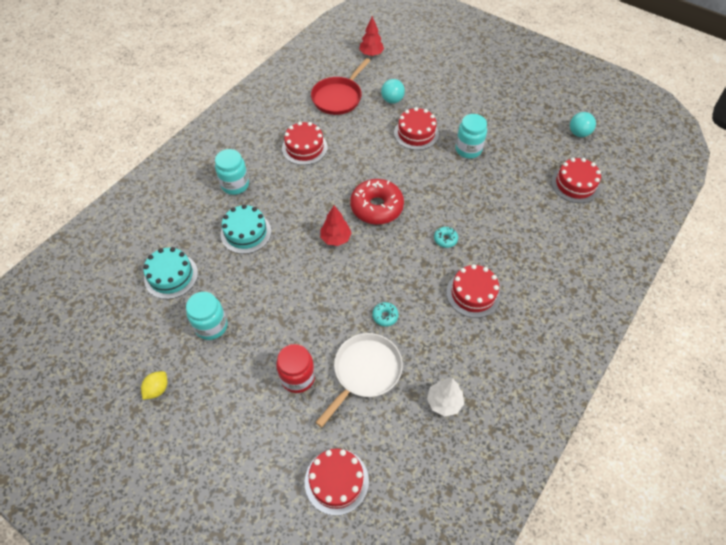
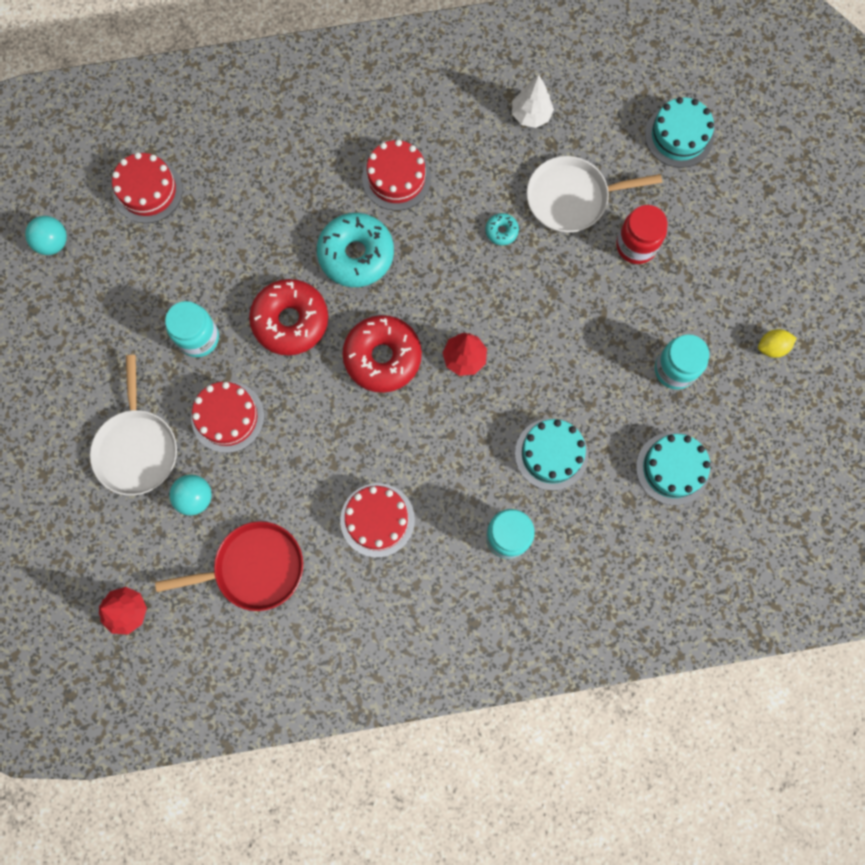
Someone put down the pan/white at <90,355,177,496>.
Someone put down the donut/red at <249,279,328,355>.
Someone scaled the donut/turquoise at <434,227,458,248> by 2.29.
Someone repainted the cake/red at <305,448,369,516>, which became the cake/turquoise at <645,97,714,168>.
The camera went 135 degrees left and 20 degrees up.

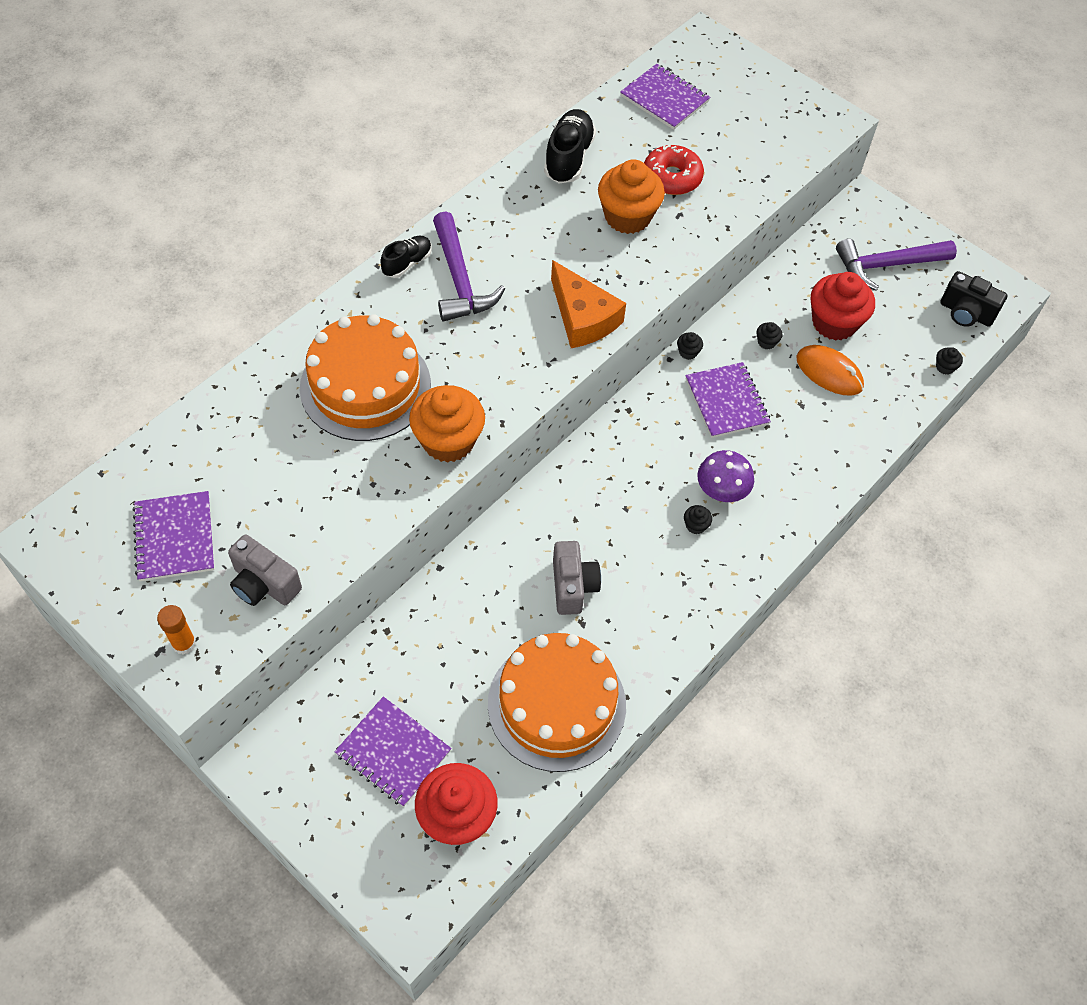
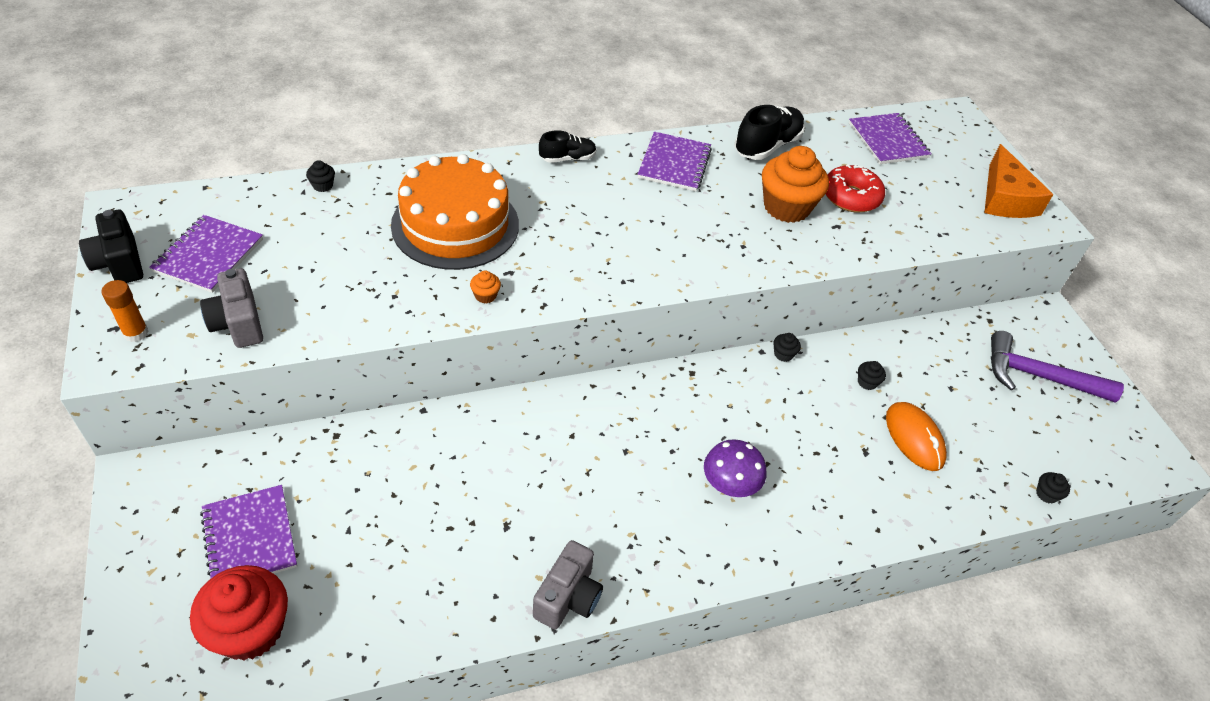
Someone carried the camera/black from <940,271,1007,327> to <79,210,143,283>.
Someone carried the cupcake/black from <684,505,712,534> to <306,160,335,192>.
Someone scaled the cupcake/orange at <409,385,485,463> by 0.40.
Someone carried the camera/grey from <553,541,601,615> to <533,540,603,629>.
Someone carried the notebook/purple from <685,362,771,438> to <638,132,712,191>.
Someone carried the cheese/orange from <551,260,626,348> to <984,144,1053,218>.
Someone took away the hammer/purple at <433,212,505,322>.
Someone took away the cake/orange at <488,633,626,772>.
Someone took away the cupcake/red at <811,272,875,341>.
The camera went 30 degrees right and 10 degrees down.

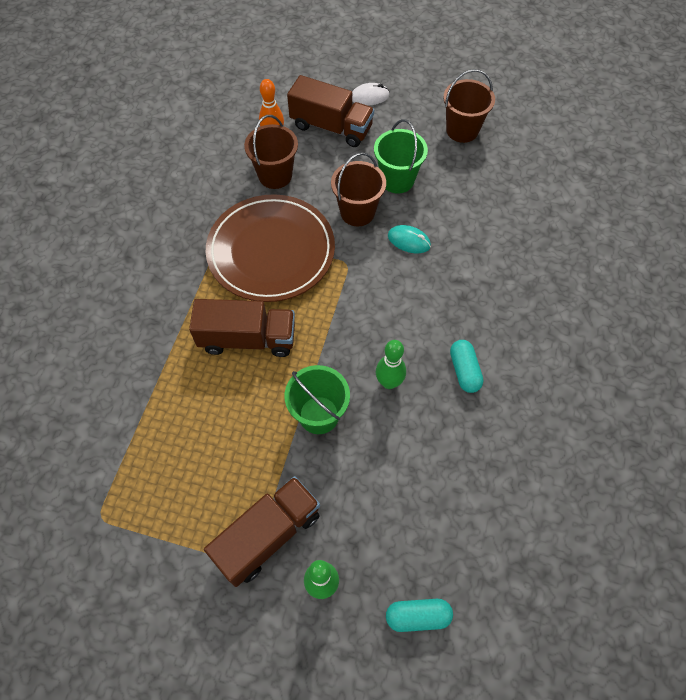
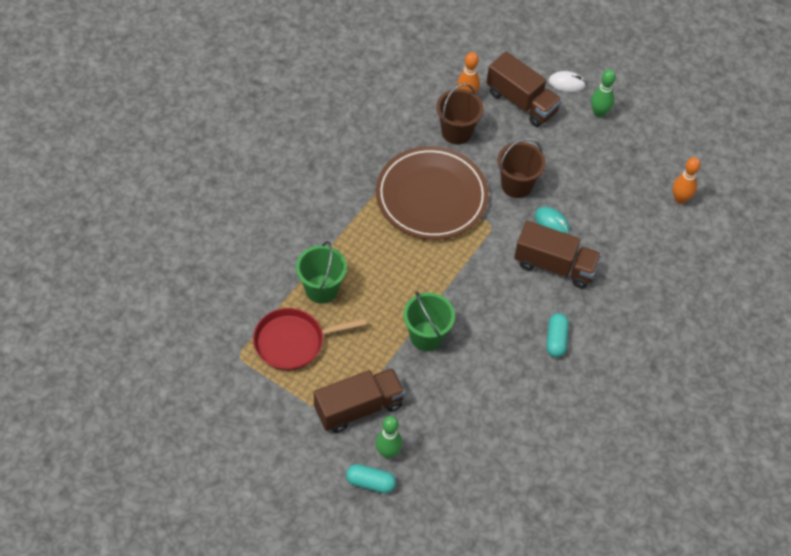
Someone put down the pan/red at <253,308,366,371>.
Someone carried the bucket/green from <374,119,428,193> to <296,241,347,303>.
Someone carried the capsule/turquoise from <386,599,453,632> to <346,464,396,493>.
Someone carried the truck/brown from <189,299,295,357> to <514,221,601,289>.
Someone carried the bowling pin/green from <376,340,406,389> to <591,69,616,118>.
Someone put down the bowling pin/orange at <673,157,700,204>.
Someone took away the bucket/brown at <444,69,495,143>.
The camera went 15 degrees right and 5 degrees down.

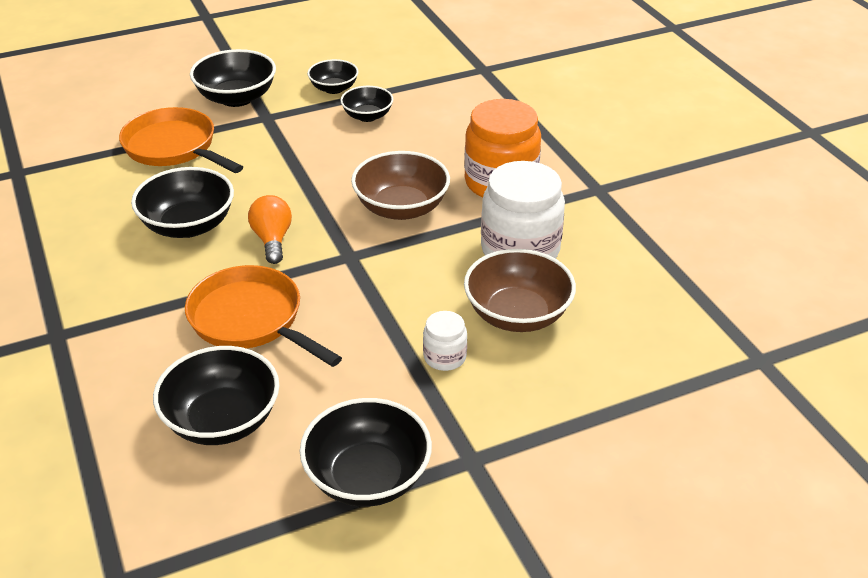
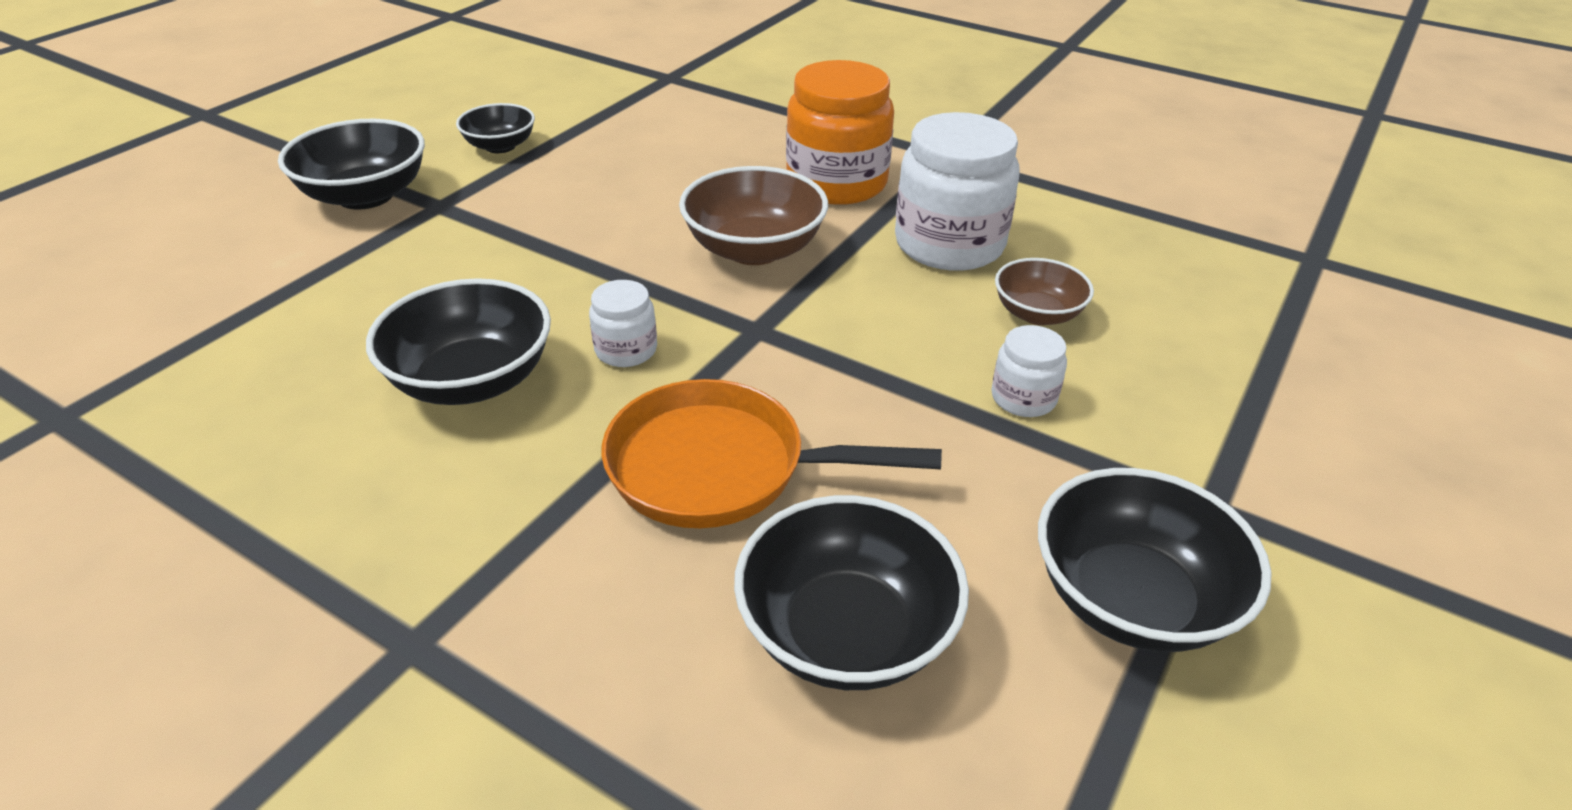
Someone swapped the light bulb/orange at <248,195,292,264> for the jar/white at <589,280,657,367>.
Someone scaled the bowl/brown at <464,249,576,332> by 0.61.
Someone took away the pan/orange at <119,107,243,173>.
Someone took away the bowl/black at <340,86,393,122>.
The camera went 35 degrees left and 0 degrees up.

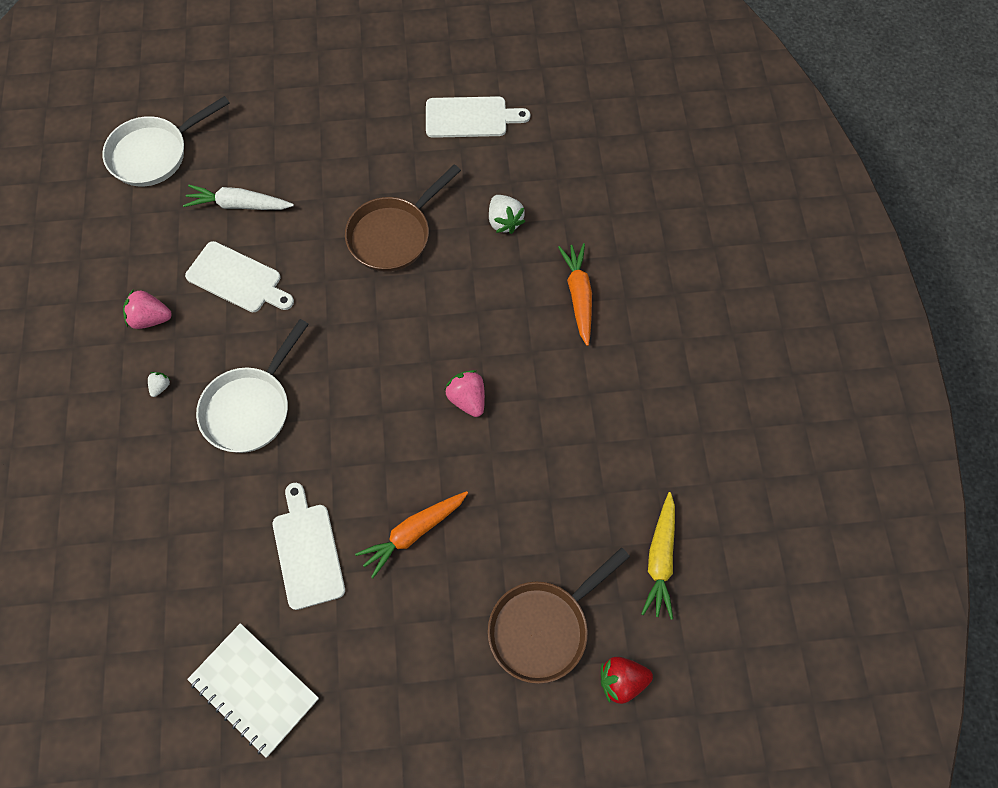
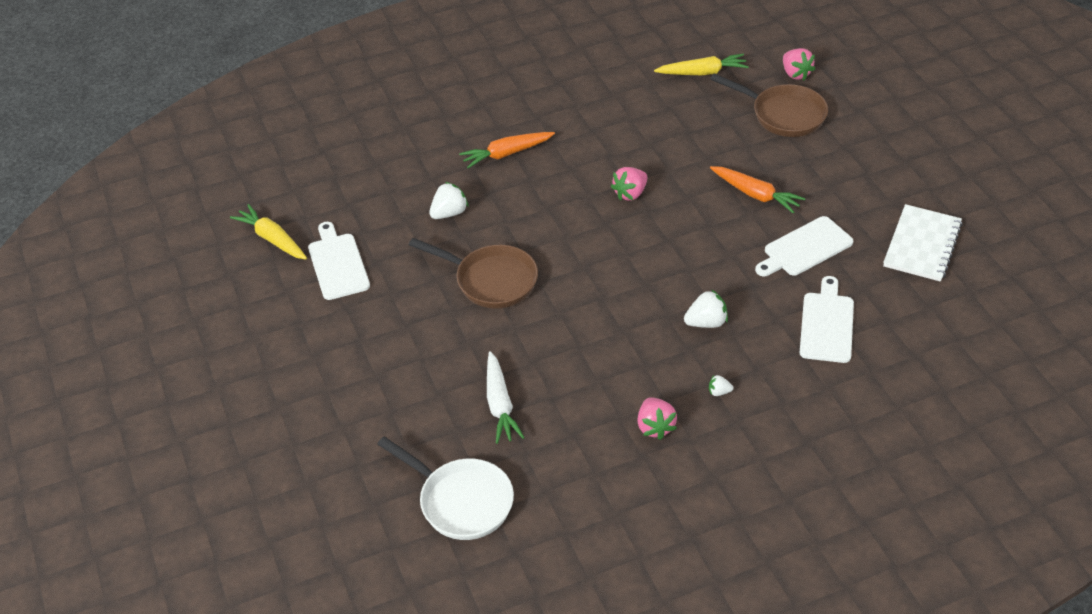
Someone put down the carrot/yellow at <230,204,307,260>.
Someone swapped the pan/white at <196,319,309,453> for the strawberry/white at <684,289,728,328>.
Someone repainted the strawberry/red at <601,657,653,704>, which became the strawberry/pink at <783,48,815,80>.
Someone carried the cutting board/white from <185,241,294,312> to <800,276,854,363>.
The camera went 105 degrees left and 20 degrees down.

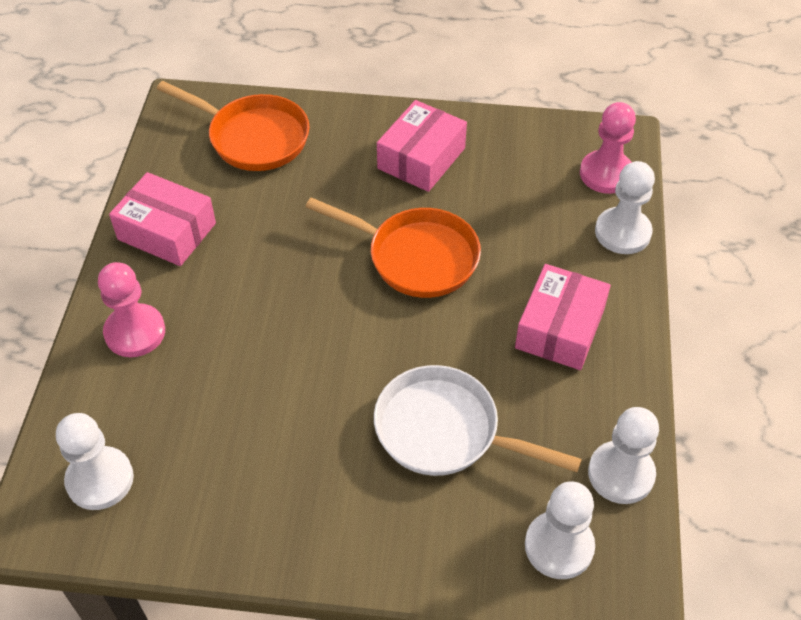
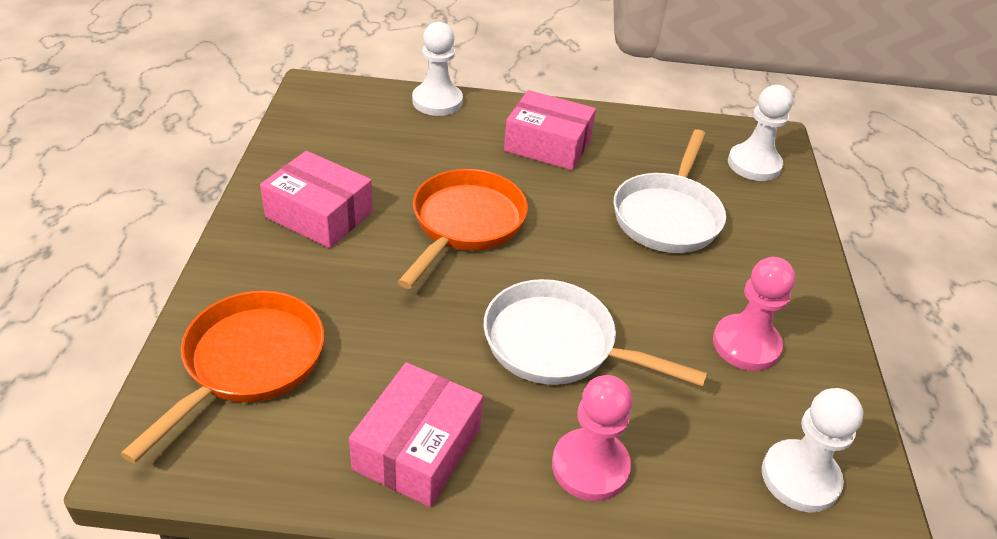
Someone put down the pan/white at <484,279,708,387>.
Someone carried the pawn/pink from <580,102,636,194> to <713,257,796,371>.
Someone took away the pawn/white at <588,407,659,504>.
The camera went 95 degrees left and 10 degrees down.

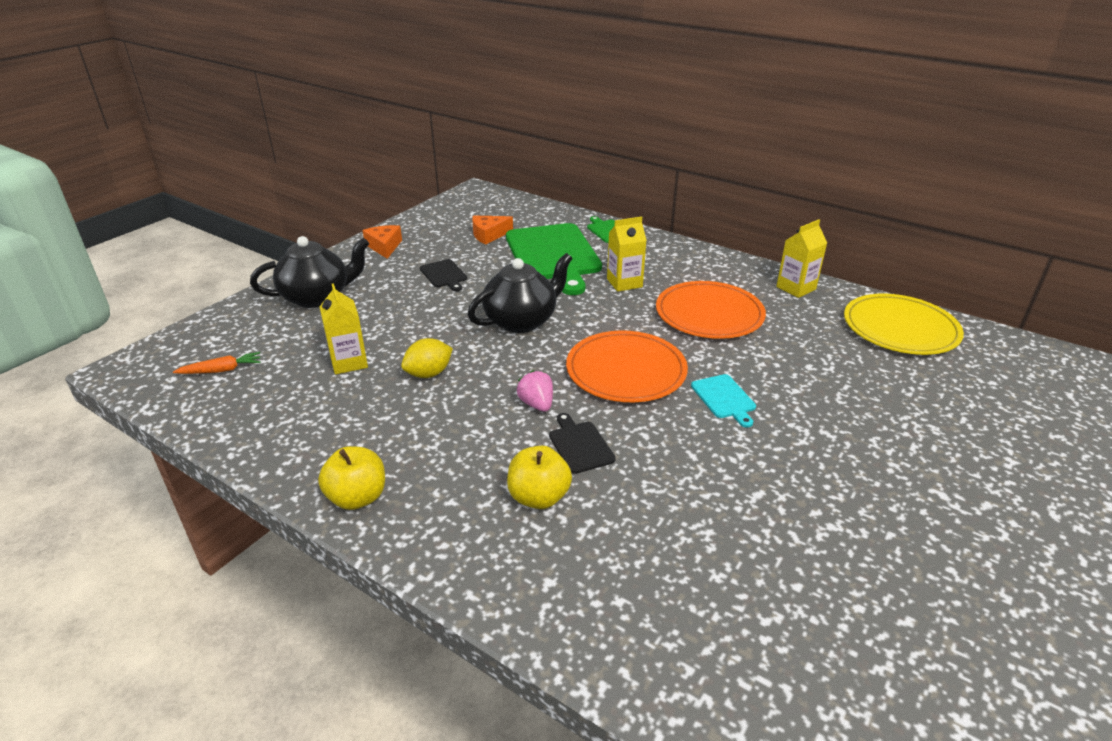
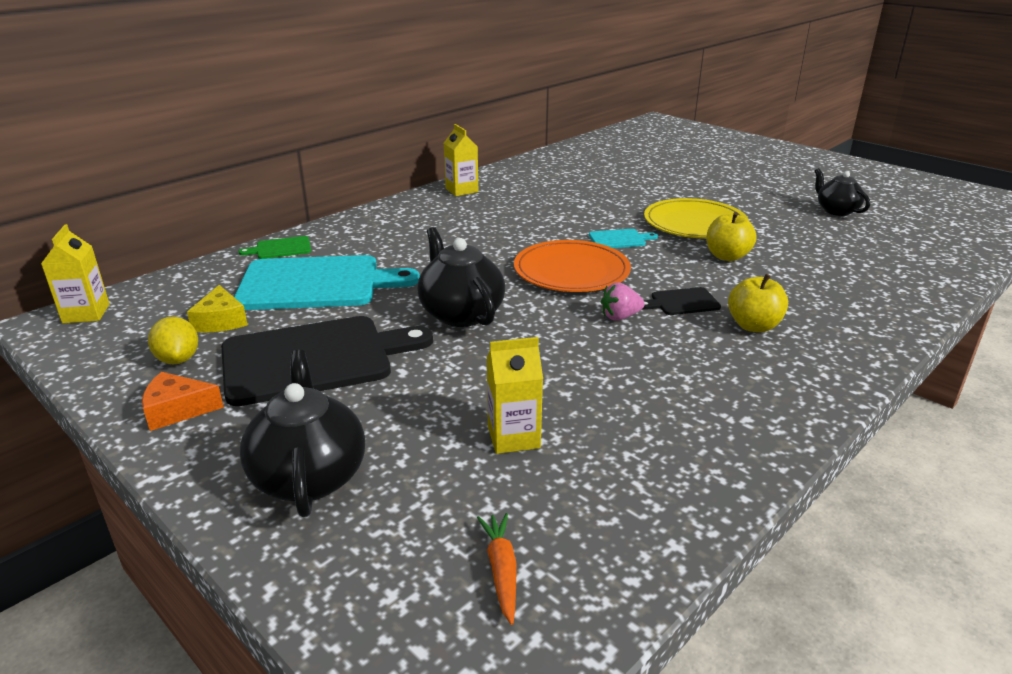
Someone carried the carton/yellow from <607,216,647,292> to <41,224,110,323>.
Someone carried the lemon/yellow from <401,338,453,378> to <148,316,198,365>.
Someone repainted the cheese/orange at <472,215,513,245>, which became the cheese/yellow at <187,285,248,332>.
Someone scaled the cutting board/black at <420,259,467,291> by 2.32.
Someone repainted the cutting board/green at <506,223,602,295>, which became the cutting board/turquoise at <234,255,420,310>.
Someone carried the plate/yellow from <844,294,964,355> to <644,198,749,239>.
Someone carried the apple/yellow from <318,446,385,510> to <707,212,757,261>.
Someone put down the teapot/black at <815,168,870,216>.
Someone took away the plate/orange at <656,281,766,339>.
The camera went 80 degrees left and 5 degrees down.

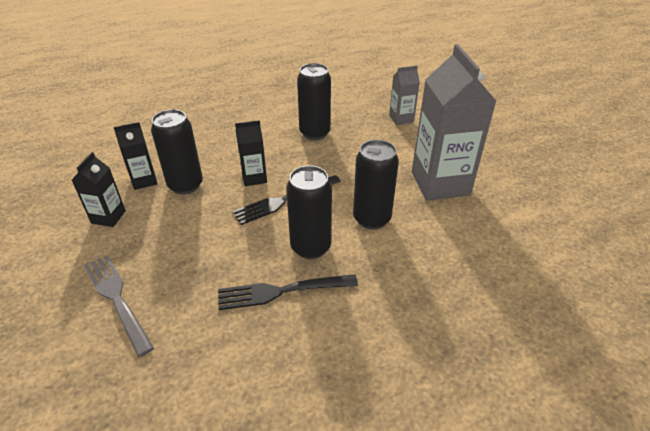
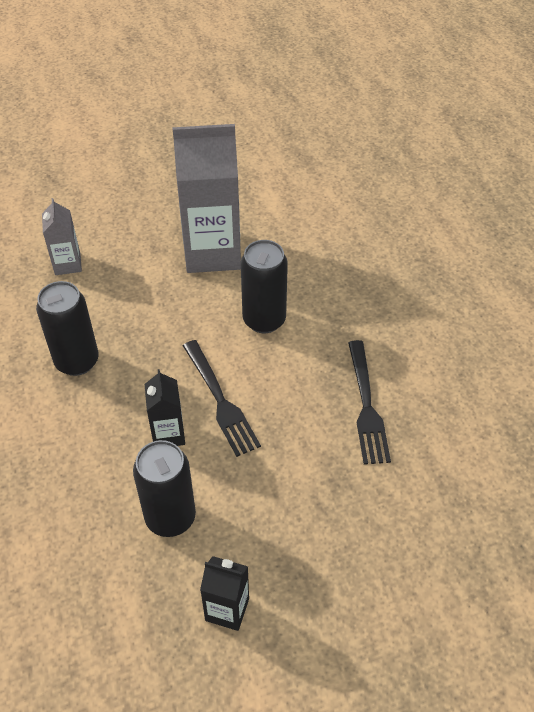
Someone took away the fork/grey at <84,255,154,357>.
Someone took away the carton/black at <114,122,157,190>.
Someone took away the can/black at <286,165,332,259>.
The camera went 85 degrees left and 10 degrees up.

